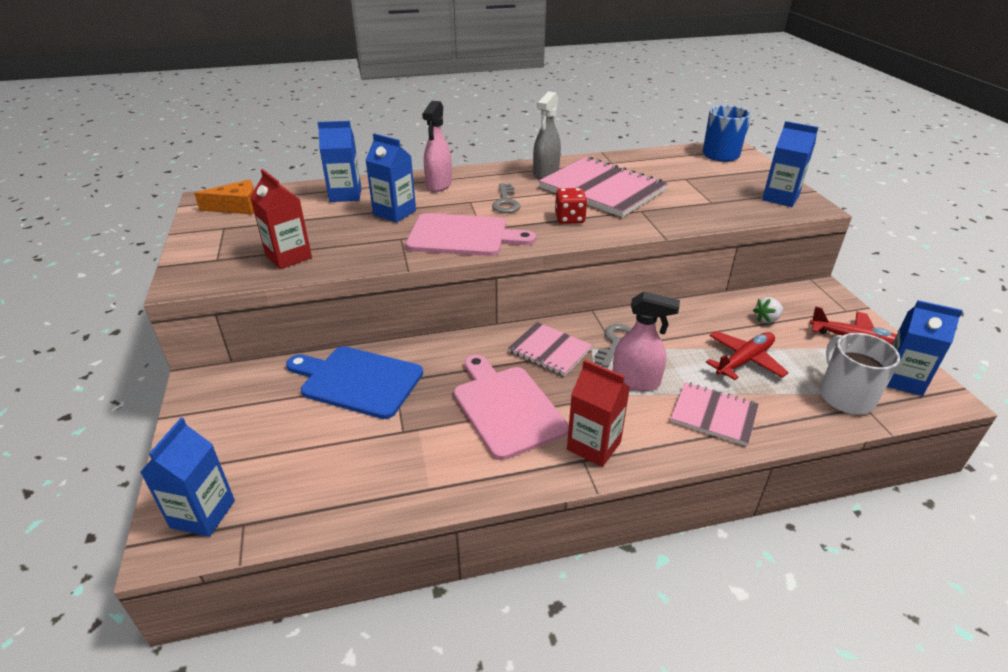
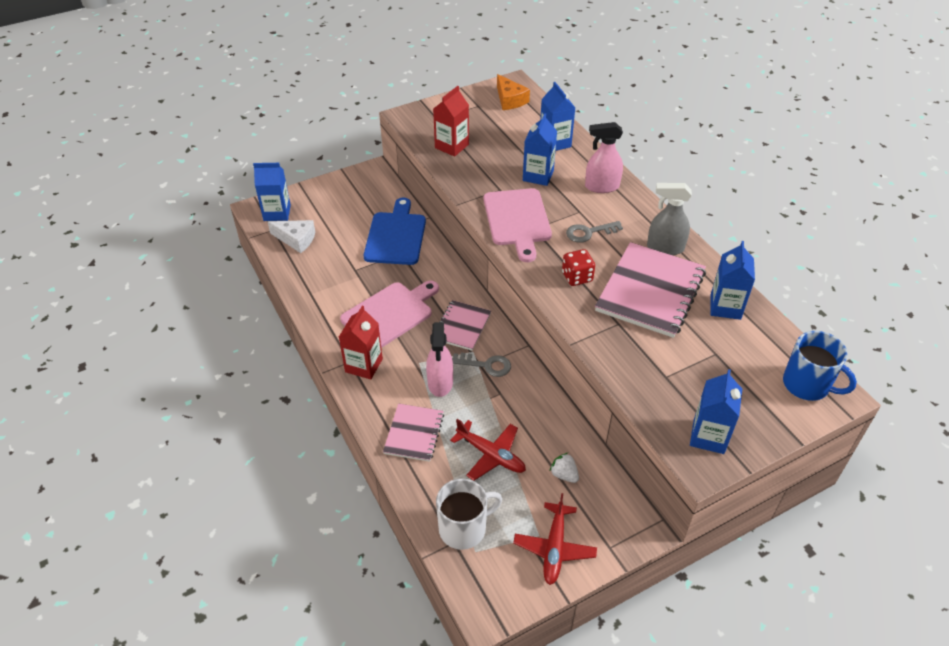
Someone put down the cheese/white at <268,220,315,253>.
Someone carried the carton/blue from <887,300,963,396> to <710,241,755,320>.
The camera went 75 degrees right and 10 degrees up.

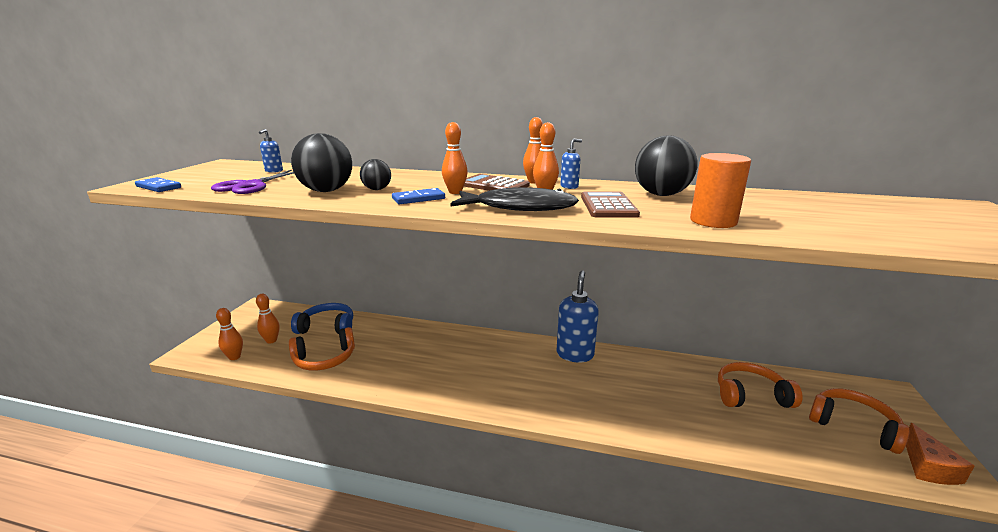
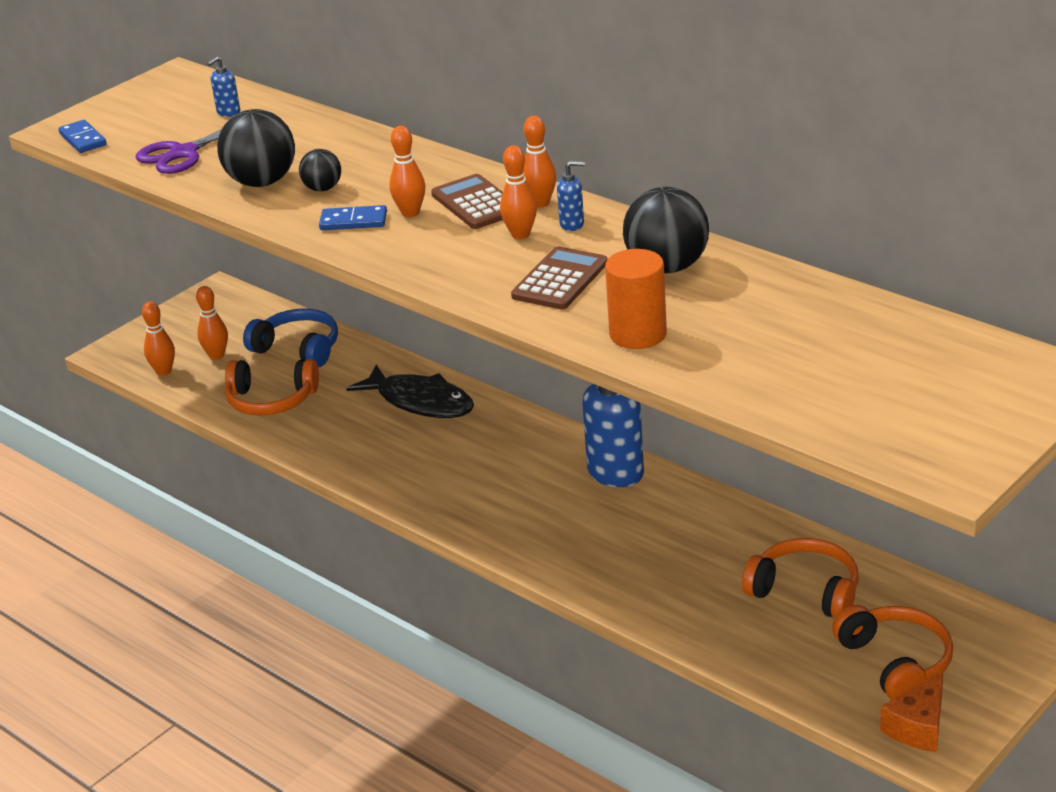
Someone carried the fish/black from <450,187,579,211> to <346,364,474,418>.
The camera went 30 degrees right and 10 degrees up.

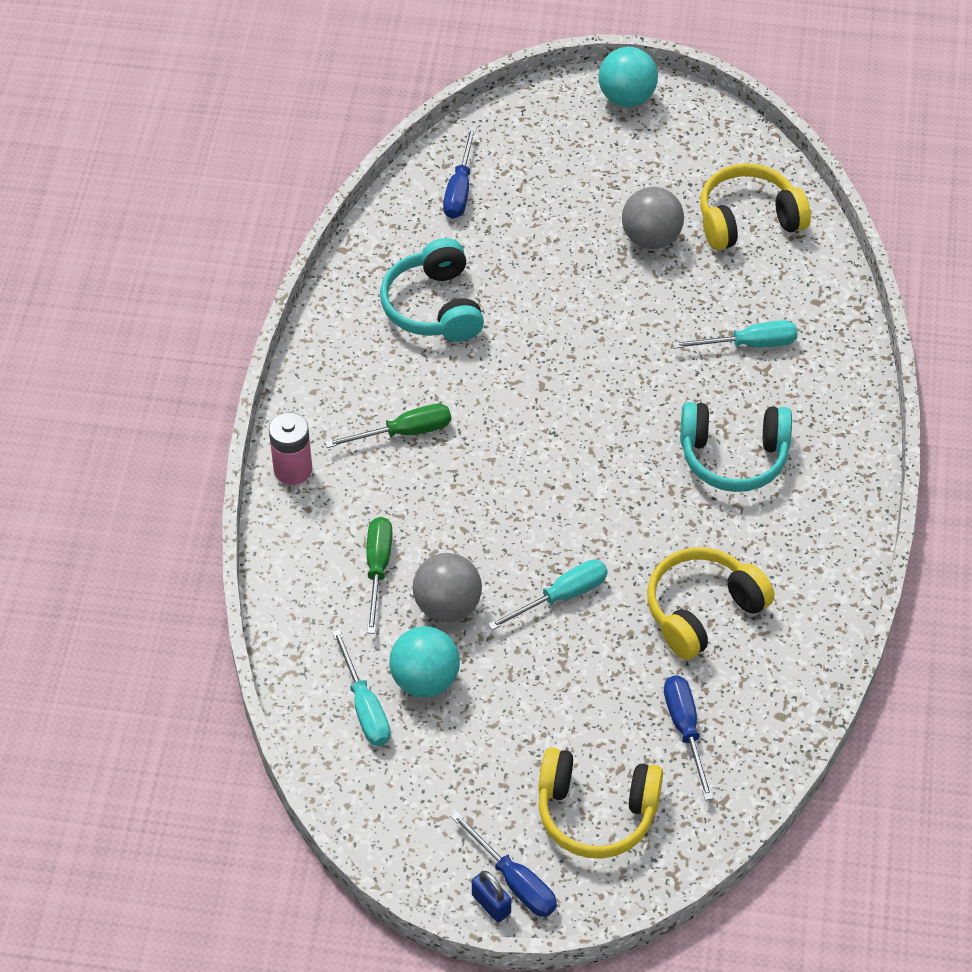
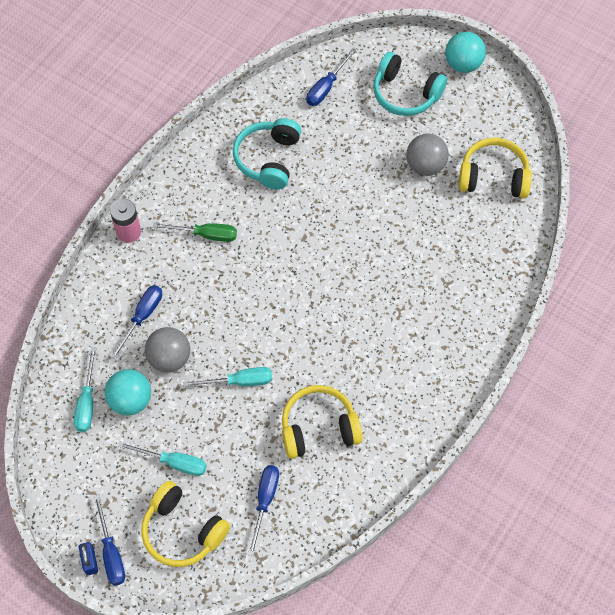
Someone repainted the screwdriver/green at <367,517,393,634>, which became the screwdriver/blue at <111,285,162,359>.
Someone carried the screwdriver/turquoise from <673,320,798,349> to <118,442,206,476>.
Someone carried the headphones/turquoise from <680,402,792,492> to <373,52,447,116>.
The camera went 25 degrees right and 10 degrees up.

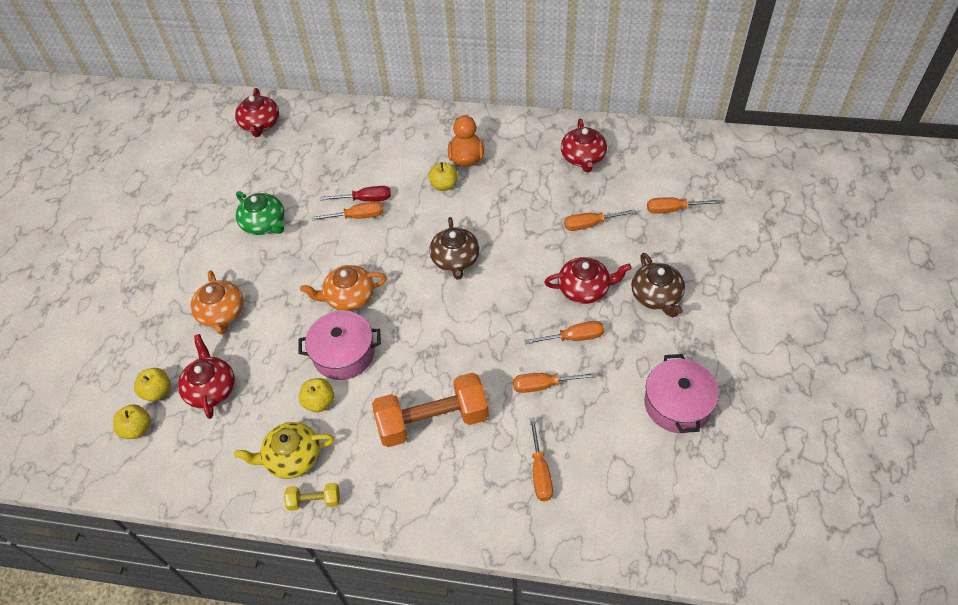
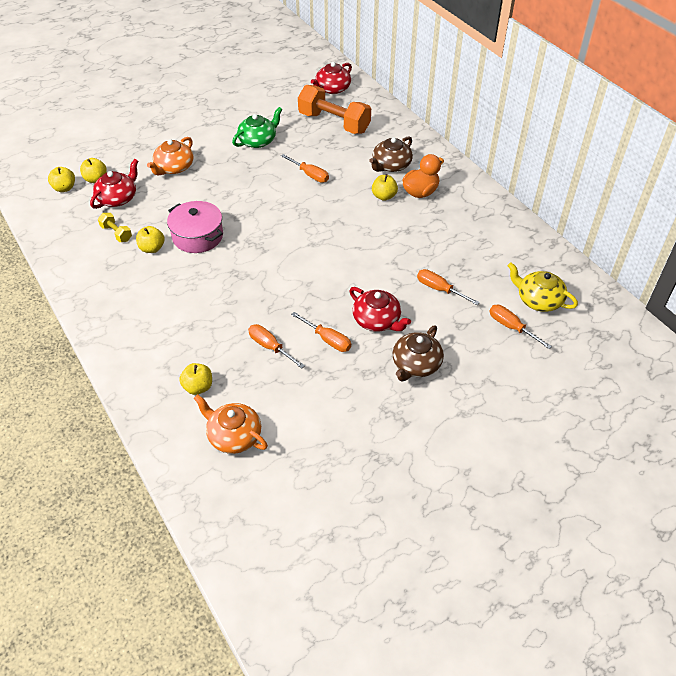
Someone carried the dumbbell/yellow from <284,483,340,511> to <98,213,132,242>.
Someone swapped the screwdriver/orange at <529,418,553,501> for the apple/yellow at <179,363,212,395>.
Someone carried the teapot/orange from <300,265,387,311> to <194,394,268,454>.
Someone rotated the teapot/green at <236,191,284,235> by 135 degrees counterclockwise.
Someone carried the dumbbell/orange from <372,373,489,447> to <298,85,371,134>.
Someone carried the teapot/brown from <429,217,480,280> to <369,136,413,172>.
Someone carried the teapot/yellow from <234,422,334,479> to <507,262,578,312>.
Someone took away the screwdriver/red at <321,186,391,202>.
Someone took away the teapot/red at <561,119,607,173>.
Someone took away the pot/pink at <644,354,719,433>.
The camera went 45 degrees right and 5 degrees down.

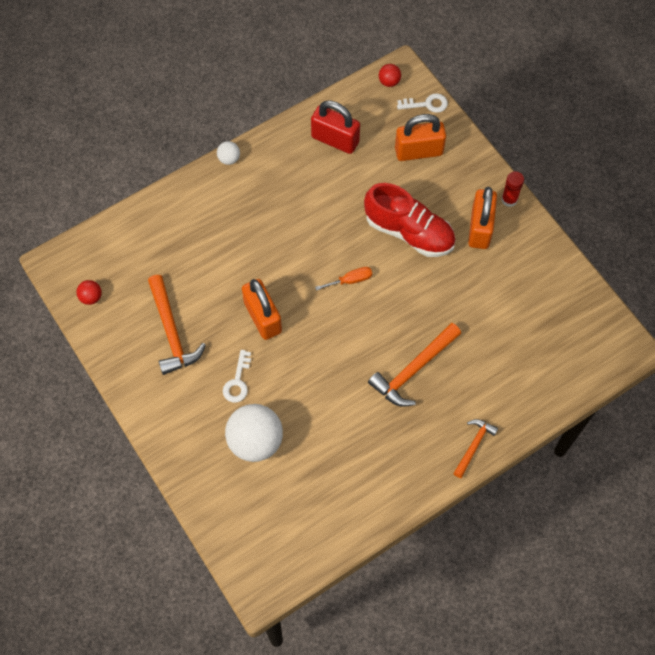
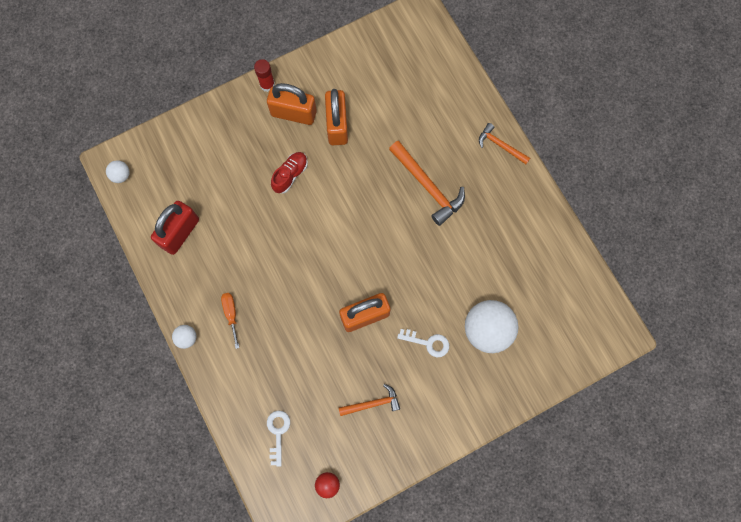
Someone repainted the ball/red at <379,64,401,87>, which became the ball/white at <106,160,130,183>.
Someone carried the screwdriver/orange from <315,267,372,291> to <221,293,239,349>.
Someone carried the key/white from <397,93,448,113> to <267,410,290,467>.
Someone scaled the shoe/red at <364,183,456,257> by 0.53.
Someone carried the padlock/orange from <395,114,446,161> to <325,89,348,145>.
Someone scaled the hammer/orange at <148,275,206,375> by 0.60.
The camera went 85 degrees left and 10 degrees up.

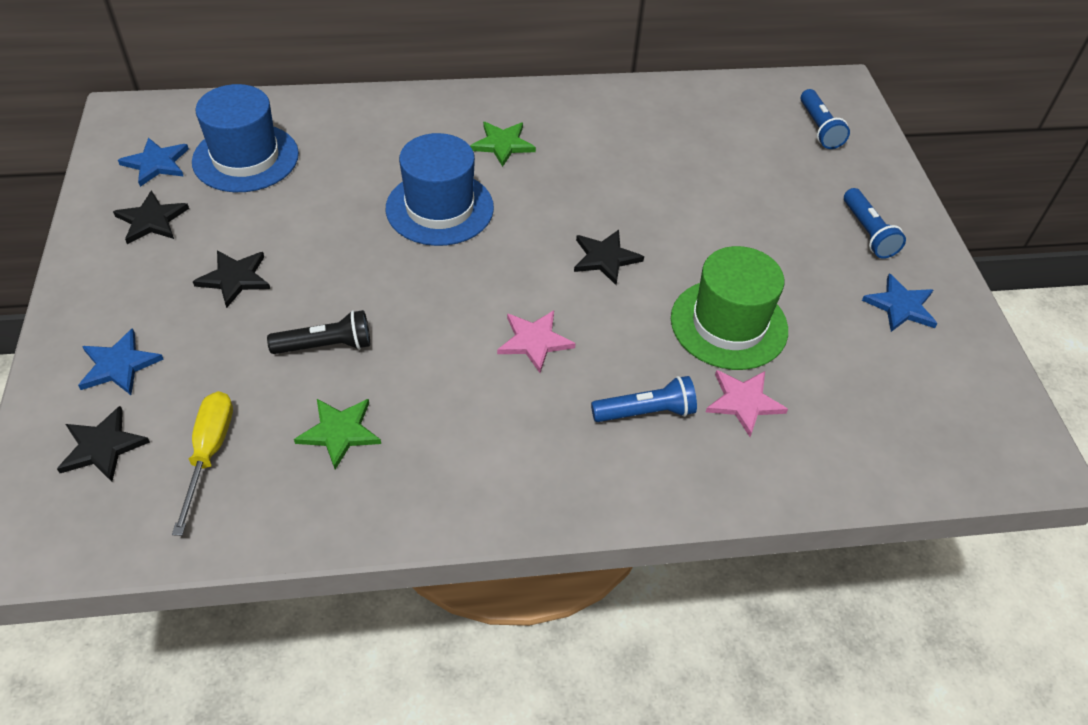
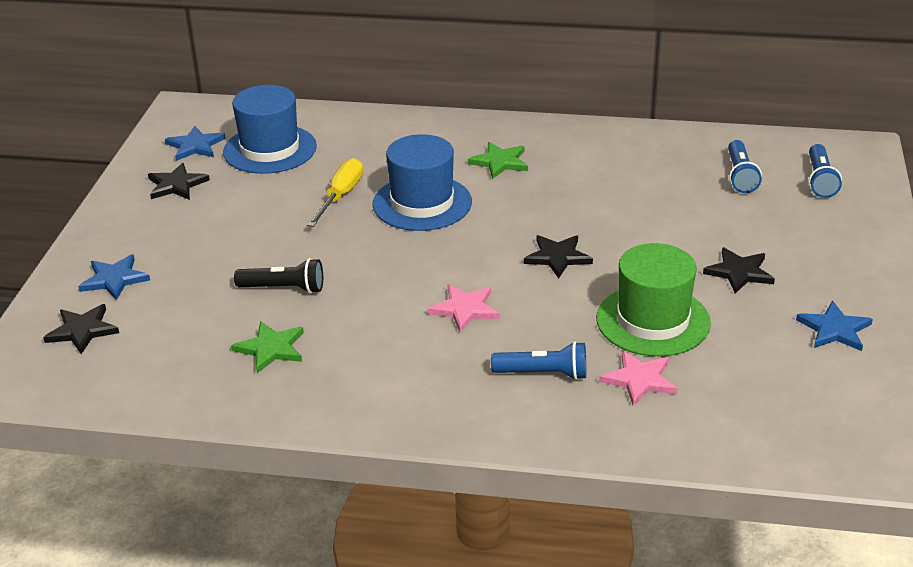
Someone carried the screwdriver/yellow from <172,391,233,536> to <307,158,363,227>.
Someone carried the star/black from <193,250,270,308> to <703,248,775,294>.
Someone carried the flashlight/blue from <844,188,906,259> to <728,140,762,193>.
The camera went 20 degrees right and 15 degrees down.

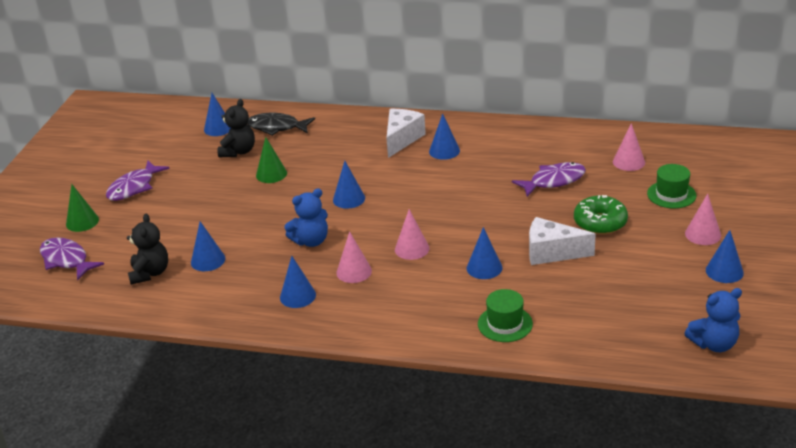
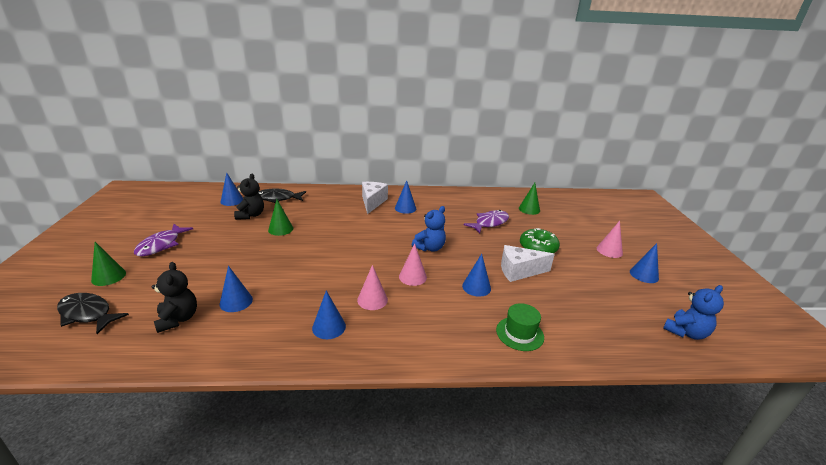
Someone repainted the fish/purple at <40,237,104,281>, which became the fish/black at <57,293,129,334>.
Someone carried the teddy bear/blue from <284,188,328,247> to <412,206,446,252>.
Someone repainted the cone/pink at <613,123,645,171>, which became the cone/green at <519,183,540,215>.
Someone took away the cone/blue at <333,161,365,209>.
Someone took away the hat/green at <647,164,696,208>.
The camera went 20 degrees left and 5 degrees down.

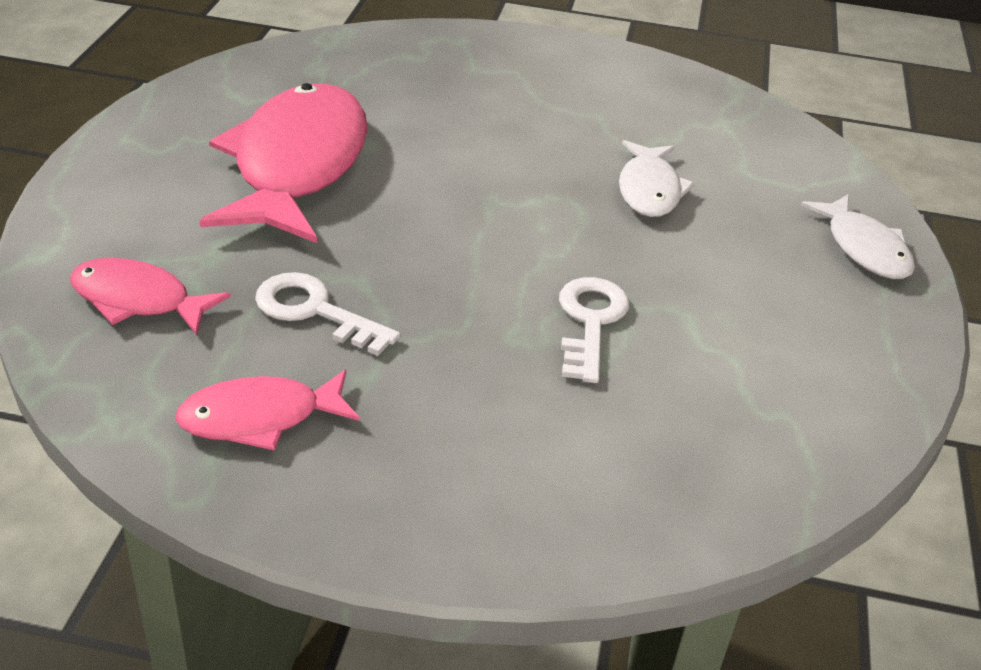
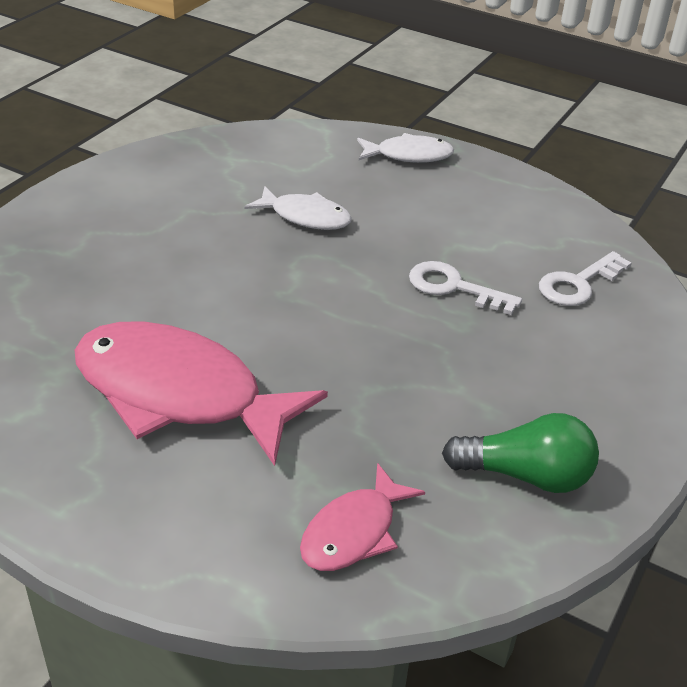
Someone swapped the fish/pink at <175,370,360,450> for the light bulb/green at <442,413,599,493>.
Someone carried the key/white from <255,272,400,356> to <539,251,632,306>.
The camera went 70 degrees left and 0 degrees up.

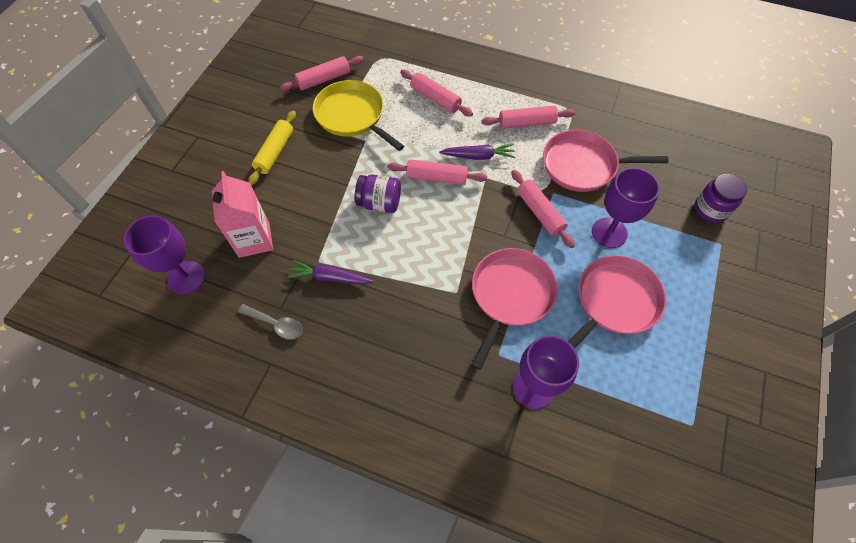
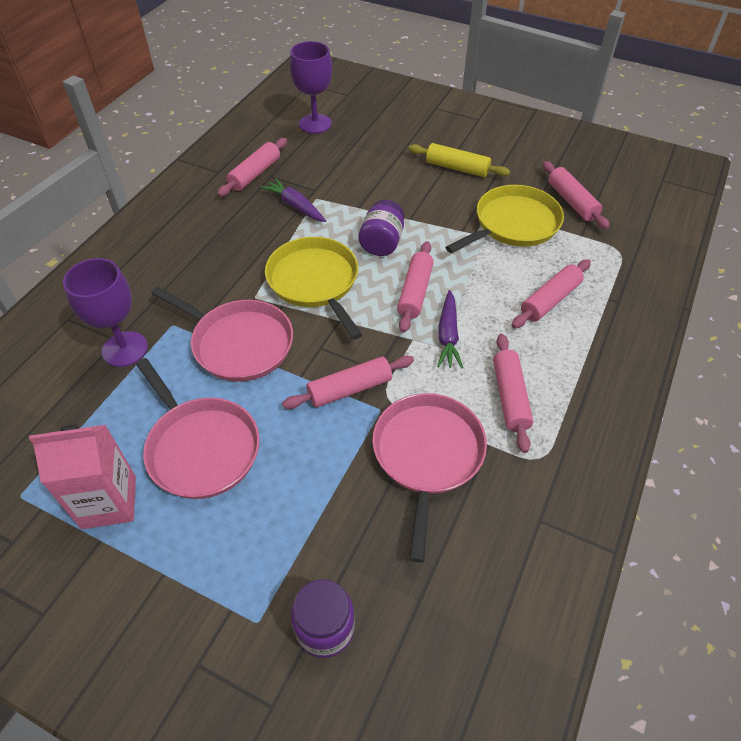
Someone carried the carton/pink from <212,171,273,258> to <29,424,136,529>.
Someone swapped the spoon/grey at <238,304,303,340> for the rolling pin/pink at <217,138,287,197>.
Someone rotated the carrot/purple at <287,260,373,284> by 60 degrees counterclockwise.
Someone put down the pan/yellow at <265,237,362,340>.
Someone took away the goblet/purple at <592,168,660,248>.
The camera went 95 degrees right and 10 degrees down.

